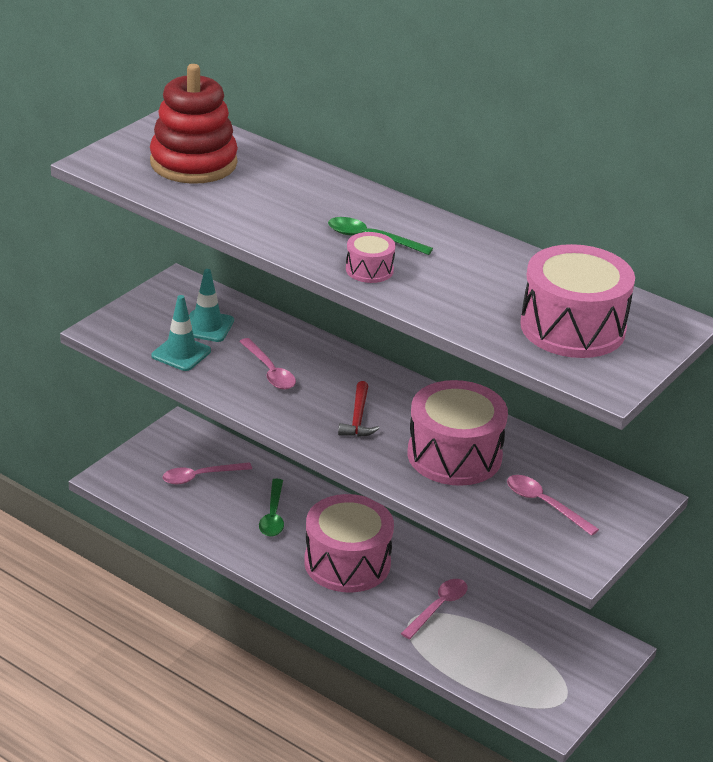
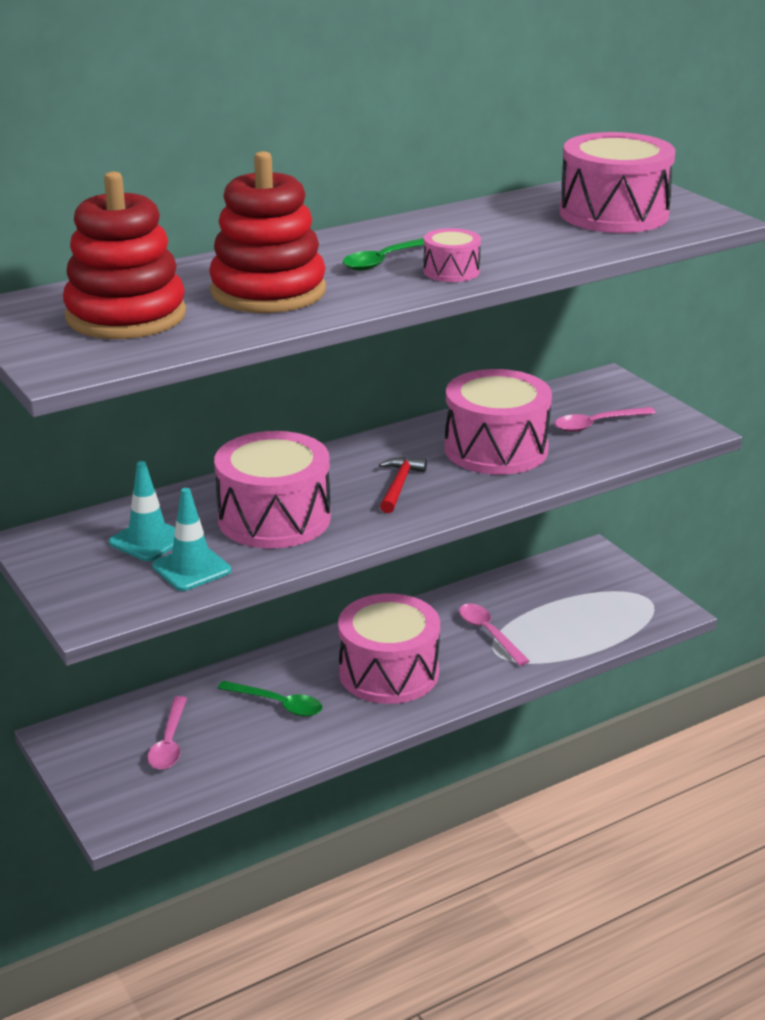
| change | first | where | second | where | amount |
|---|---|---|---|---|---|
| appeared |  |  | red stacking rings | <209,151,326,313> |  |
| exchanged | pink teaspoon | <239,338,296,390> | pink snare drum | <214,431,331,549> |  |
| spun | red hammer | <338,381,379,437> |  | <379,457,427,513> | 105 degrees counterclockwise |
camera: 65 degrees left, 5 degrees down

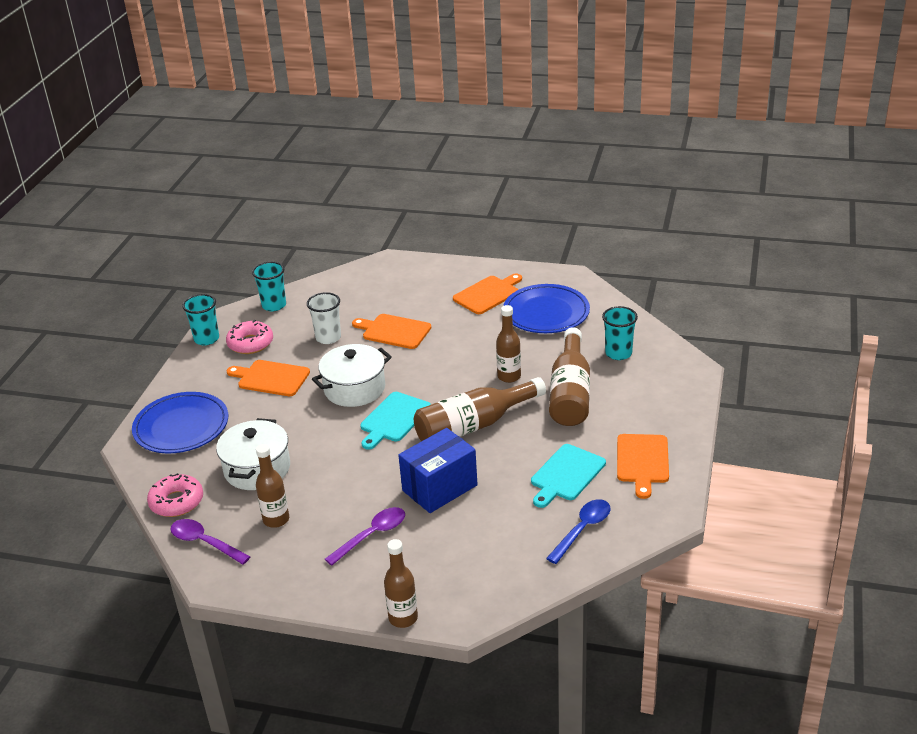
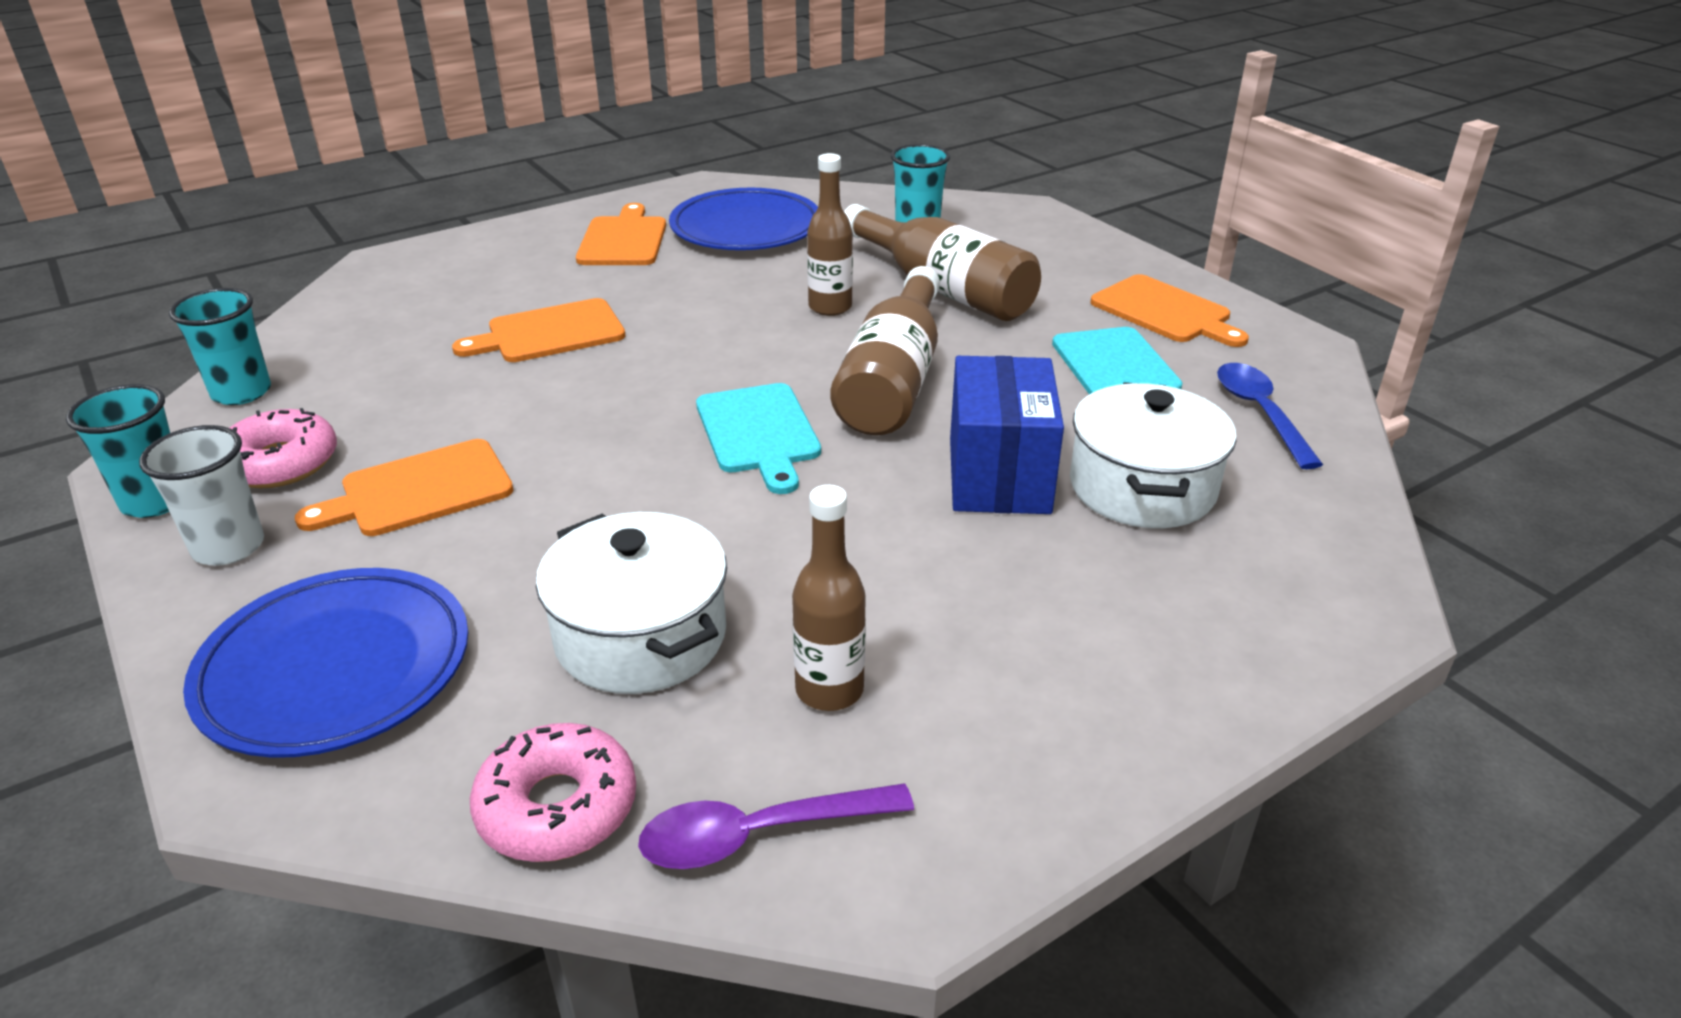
| change | first | where | second | where | amount |
|---|---|---|---|---|---|
| relocated | pure white tumbler | <307,292,341,344> |  | <139,425,264,565> |  |
| relocated | pure white cooking pot | <312,344,392,407> |  | <1070,382,1236,528> |  |
| missing | royal purple teaspoon | <325,507,405,566> |  |  |  |
| missing | brown drink bottle | <384,539,418,628> |  |  |  |
camera: 50 degrees left, 0 degrees up

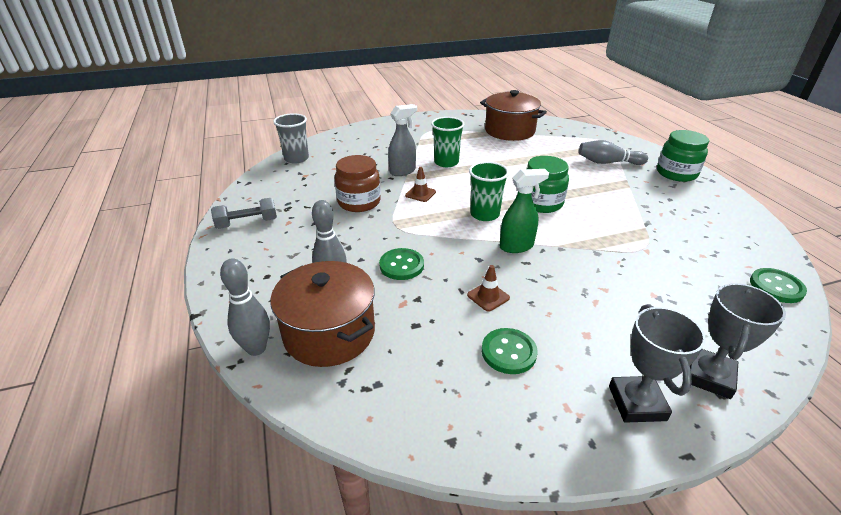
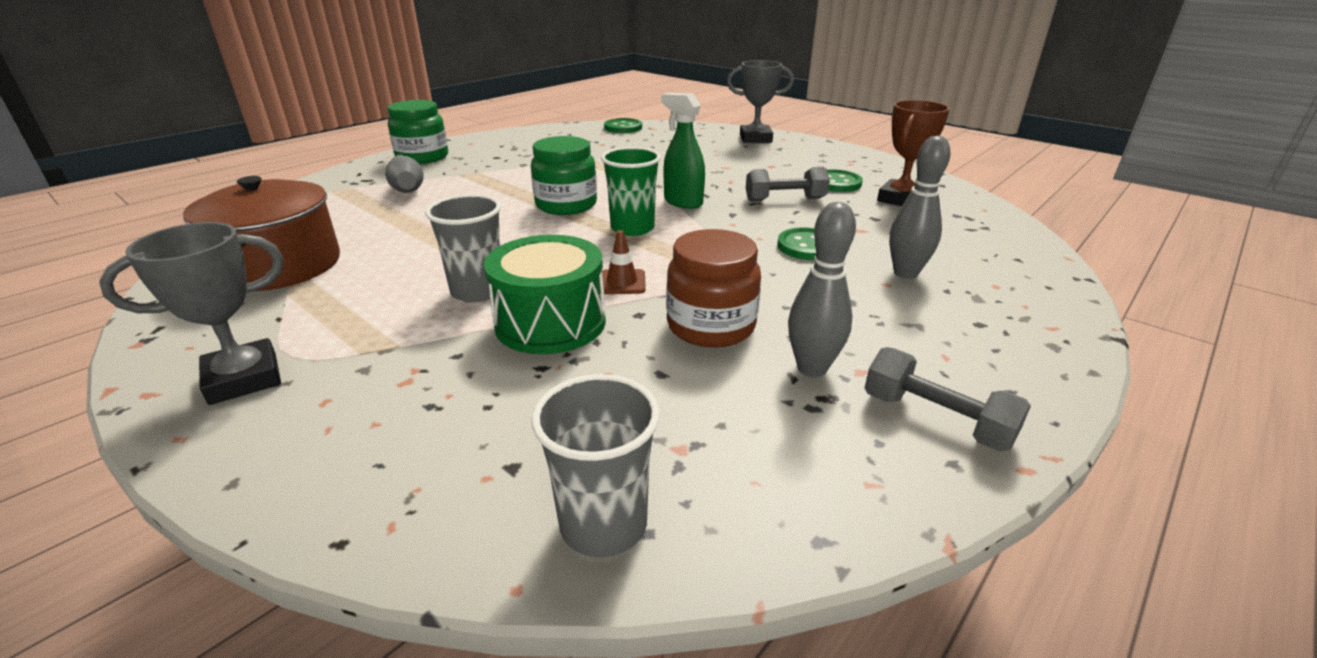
| change | first | where | second | where | amount |
|---|---|---|---|---|---|
| relocated | ash-grey award cup | <609,304,706,423> |  | <99,222,283,405> |  |
| colour | emerald tumbler | <431,117,465,167> | ash-grey tumbler | <425,194,501,302> |  |
| exchanged | ash-grey spray bottle | <388,104,417,176> | emerald snare drum | <484,235,606,354> |  |
| exchanged | brown road cone | <467,265,510,312> | ash-grey free weight | <746,167,830,202> |  |
| relocated | ash-grey tenpin | <220,258,270,356> |  | <788,202,856,377> |  |
| appeared |  |  | brown award cup | <877,100,950,206> |  |
| missing | brown cooking pot | <271,261,375,367> |  |  |  |
camera: 120 degrees left, 5 degrees down

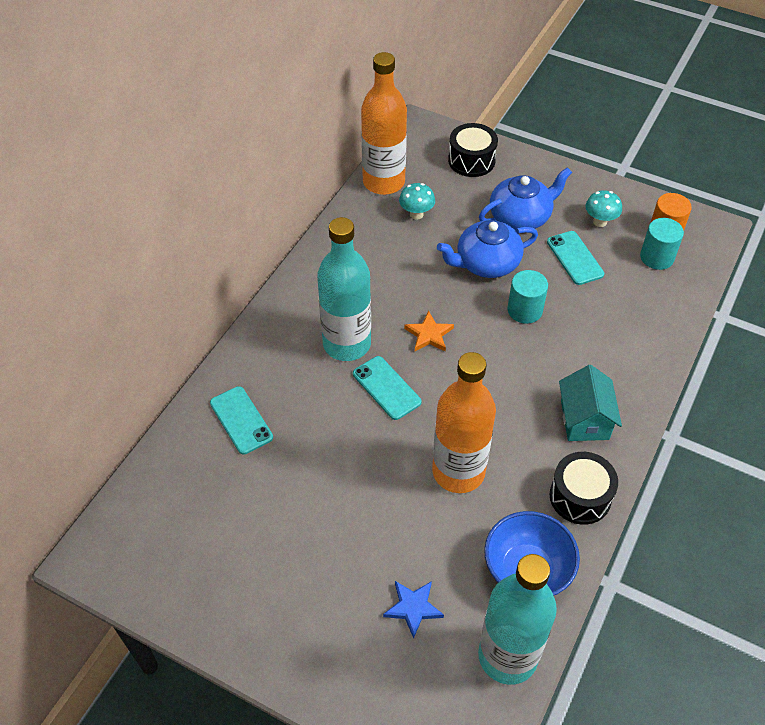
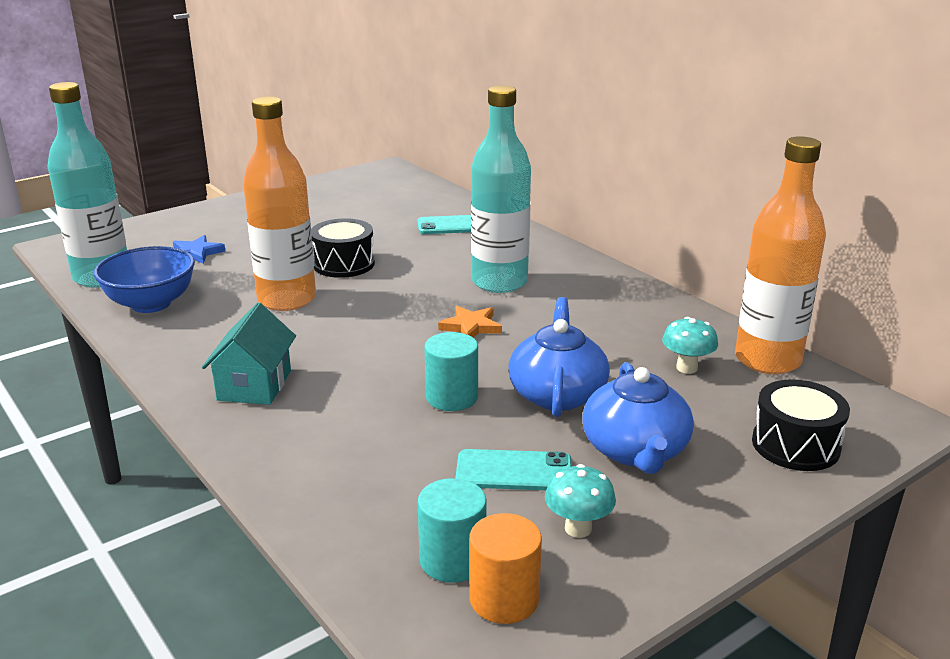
| change | first | where | second | where | amount |
|---|---|---|---|---|---|
| spun | aqua cottage | <559,365,622,441> |  | <202,303,296,405> | 75 degrees clockwise |
| relocated | black snare drum | <550,452,618,525> |  | <311,218,375,278> |  |
| missing | aqua mobile phone | <353,356,422,420> |  |  |  |
camera: 115 degrees right, 25 degrees down

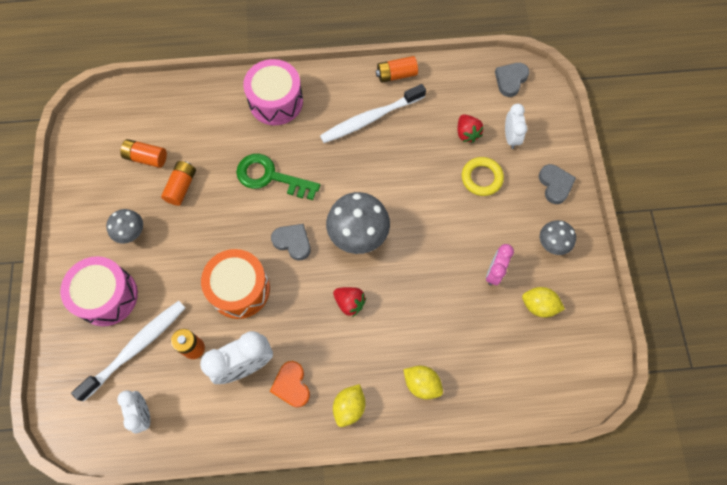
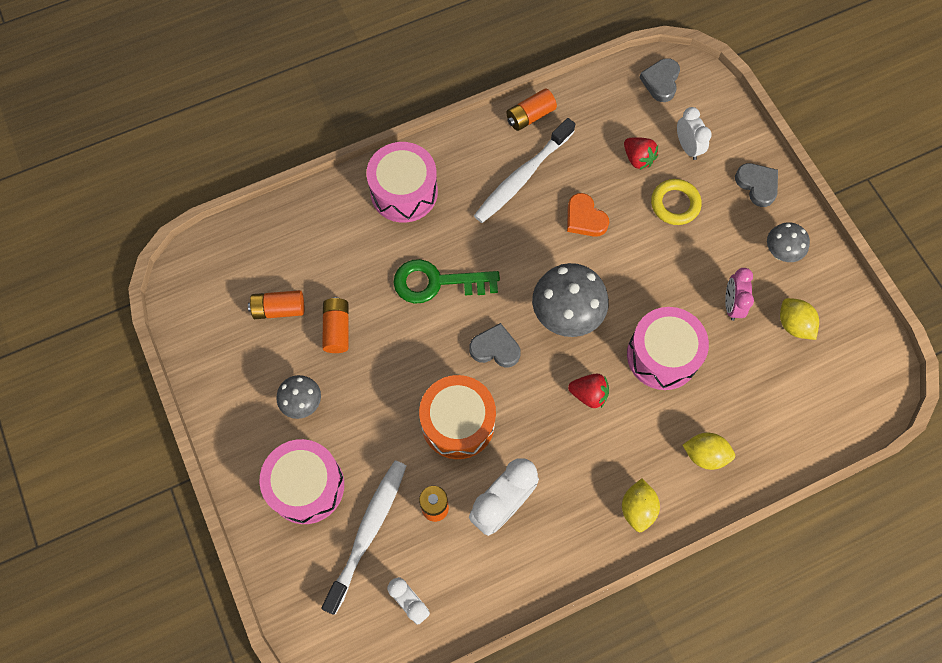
| change | first | where | second | where | amount |
|---|---|---|---|---|---|
| relocated | orange heart | <270,361,310,407> |  | <567,193,609,237> |  |
| appeared |  |  | pink snare drum | <627,307,709,390> |  |
| spun | yellow toy lemon | <522,287,565,318> |  | <780,298,819,340> | 60 degrees clockwise |
camera: 20 degrees left, 0 degrees up

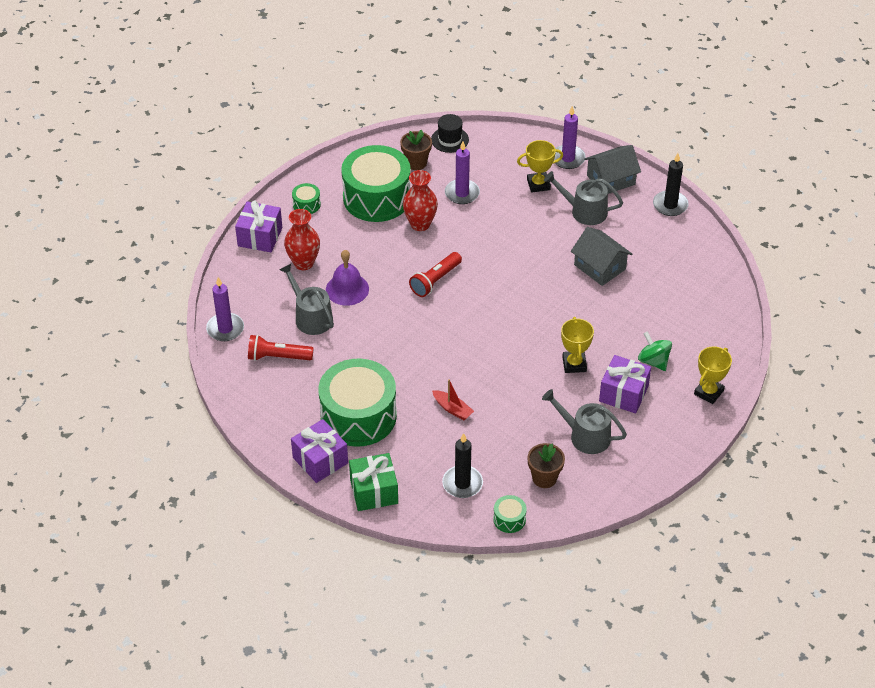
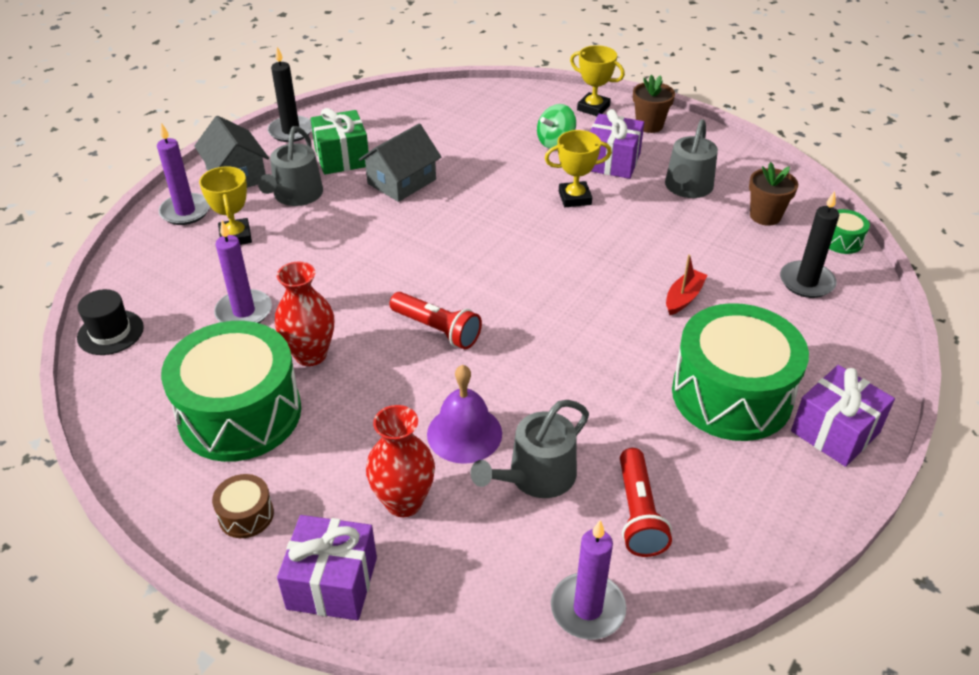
| change | first | where | second | where | amount |
|---|---|---|---|---|---|
| colour | emerald snare drum | <292,183,321,214> | brown snare drum | <212,474,274,538> |  |
| relocated | emerald gift | <349,453,398,511> |  | <310,108,369,175> |  |
| relocated | brown potted plant | <400,130,432,170> |  | <633,75,675,133> |  |
camera: 95 degrees left, 5 degrees down

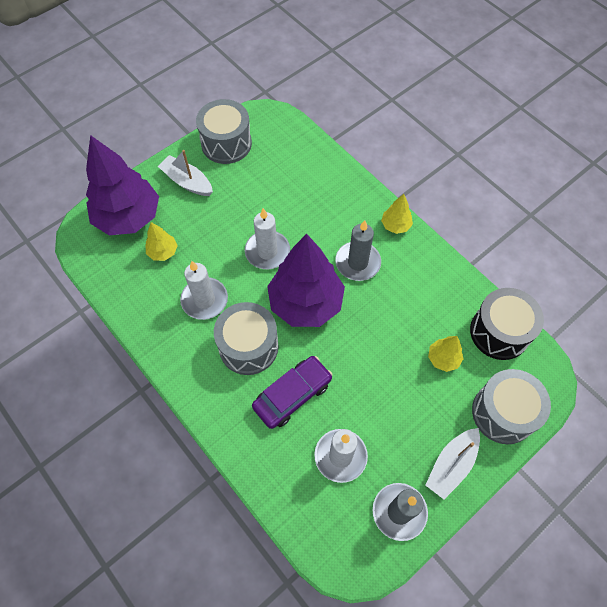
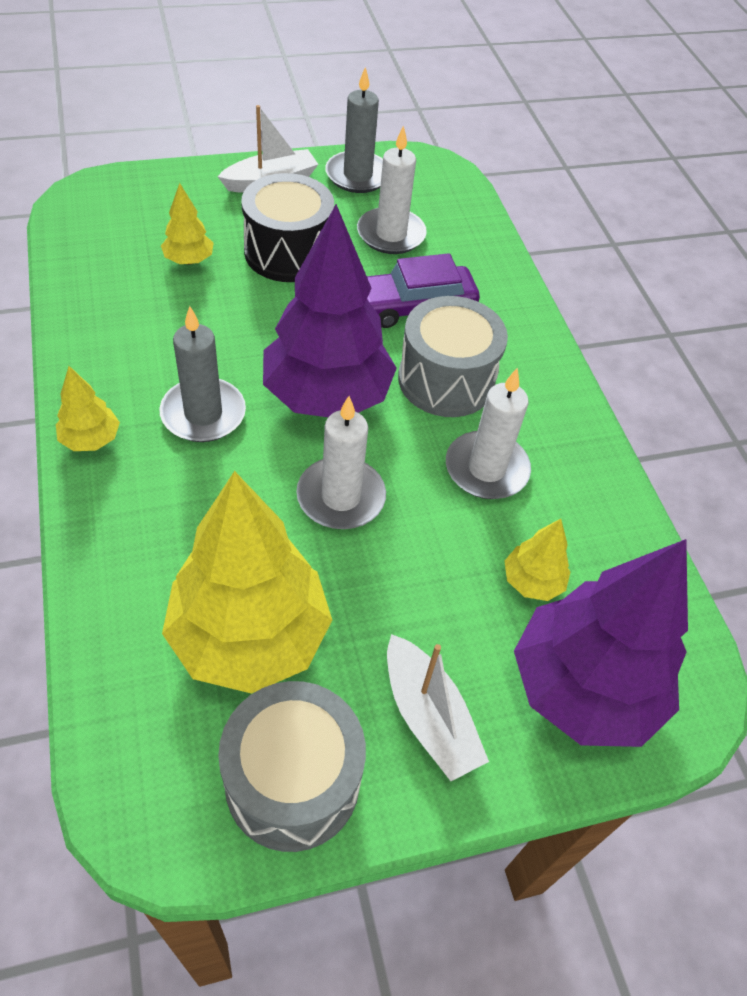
| change | first | where | second | where | amount |
|---|---|---|---|---|---|
| appeared |  |  | yellow tree | <162,471,332,694> |  |
| relocated | black snare drum | <470,288,544,360> |  | <241,173,334,282> |  |
| missing | ash-grey snare drum | <472,369,551,444> |  |  |  |
camera: 160 degrees left, 10 degrees down

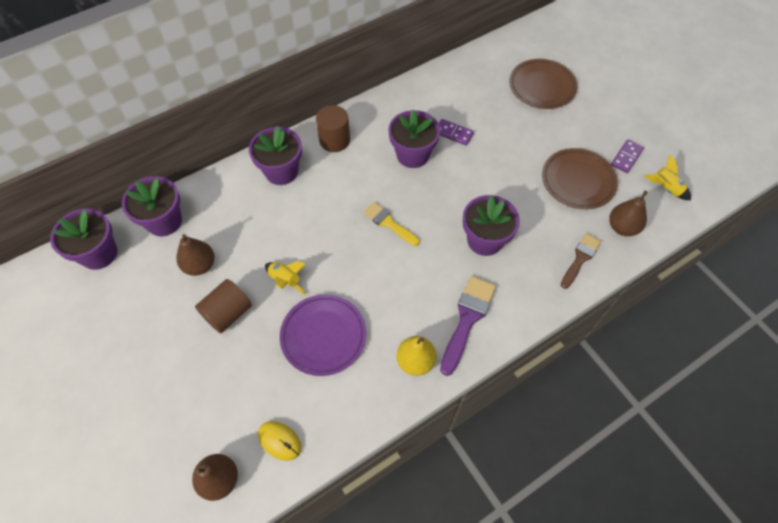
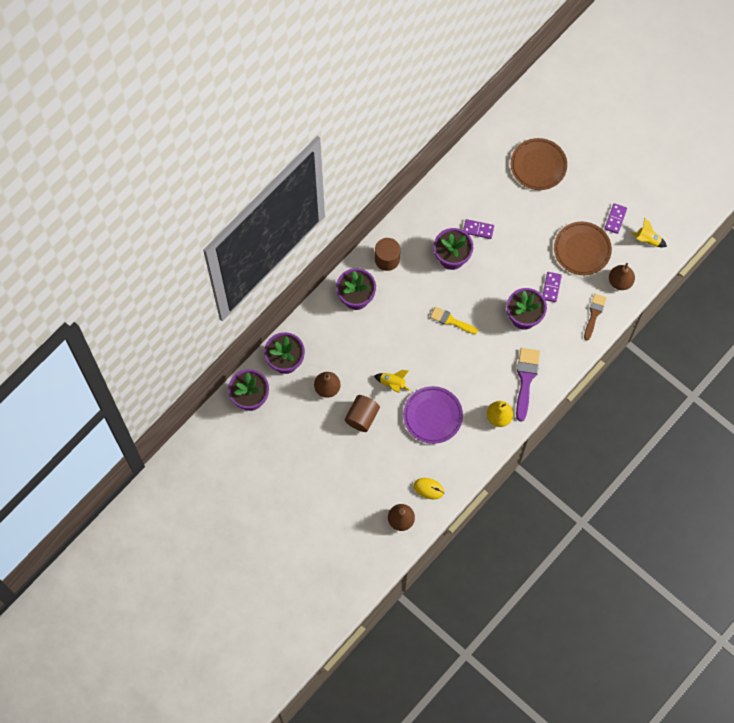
| change | first | where | second | where | amount |
|---|---|---|---|---|---|
| appeared |  |  | royal purple domino | <543,272,562,302> |  |
camera: 15 degrees left, 10 degrees up

